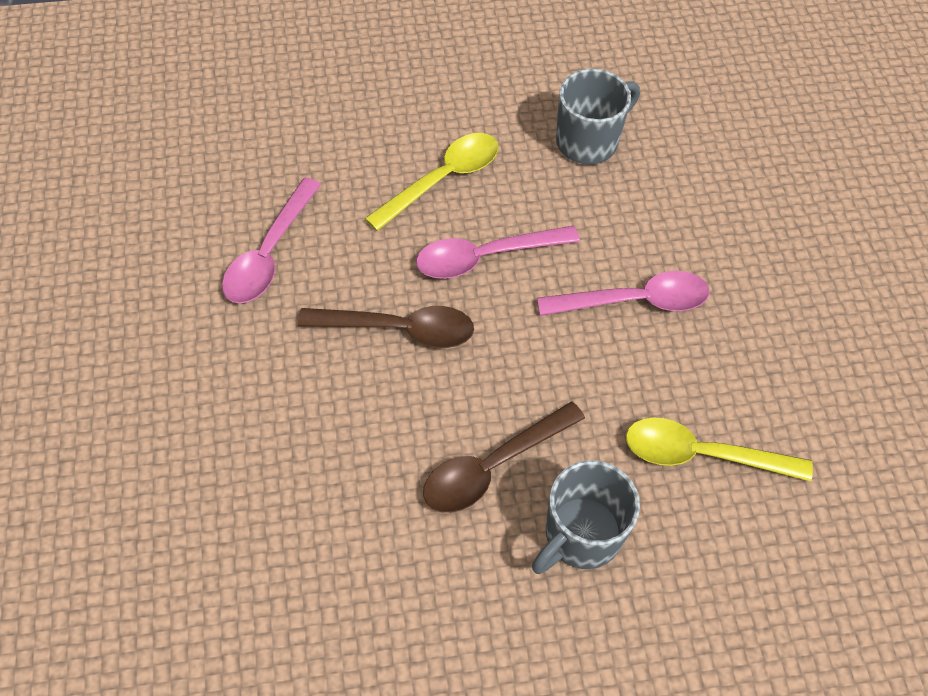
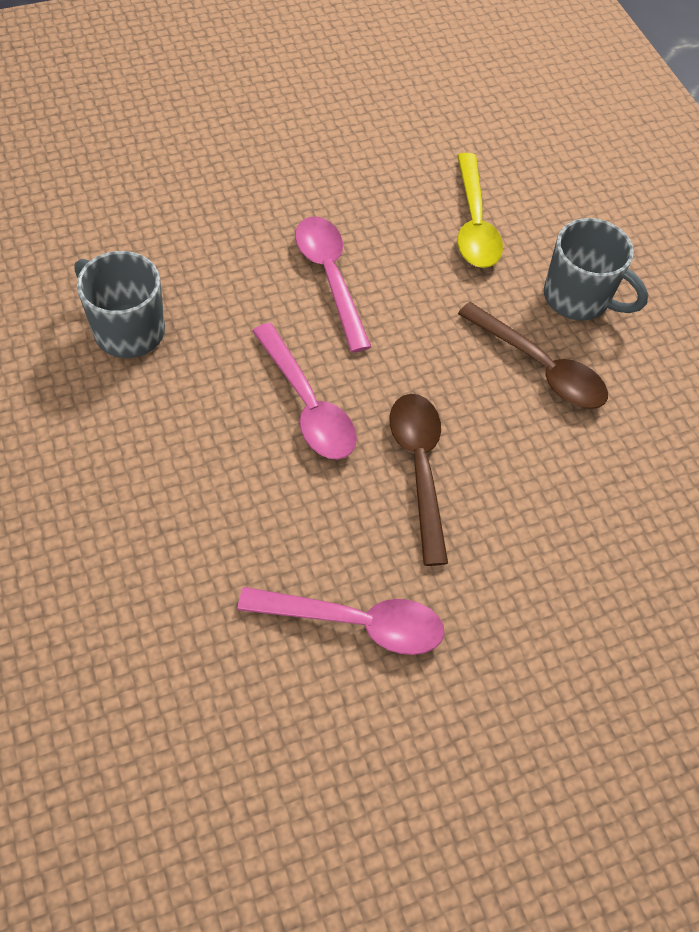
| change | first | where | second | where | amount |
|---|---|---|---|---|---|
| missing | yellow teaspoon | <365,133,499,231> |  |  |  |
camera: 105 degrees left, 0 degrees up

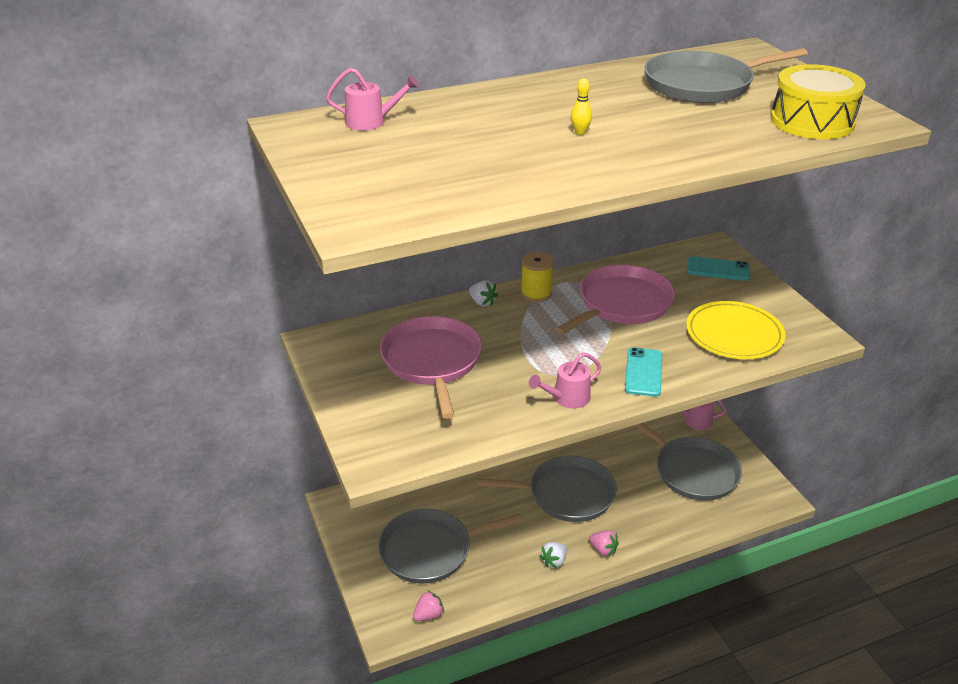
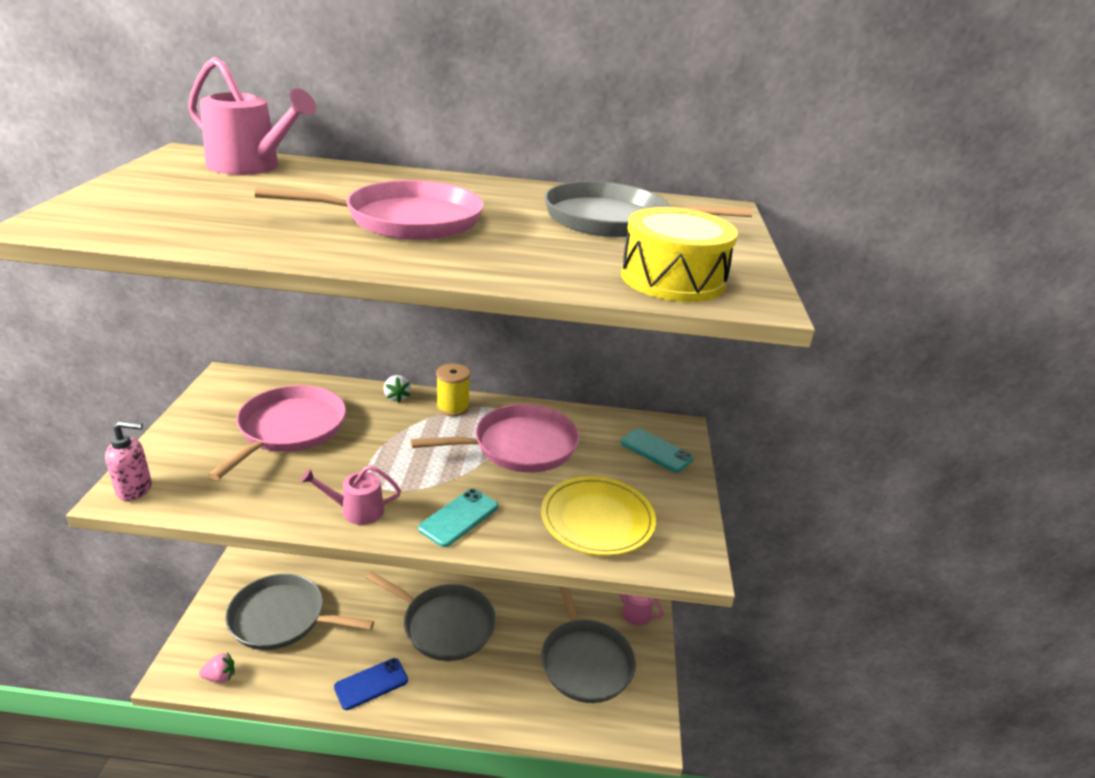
| change | first | where | second | where | amount |
|---|---|---|---|---|---|
| appeared |  |  | pink pump bottle | <105,421,152,501> |  |
| size | pink watering can | <326,68,419,130> |  | <188,57,316,175> | x1.73 |
| exchanged | yellow tenpin | <571,78,592,135> | pink pan | <255,180,484,240> |  |
| exchanged | pure white strawberry | <539,542,567,568> | blue mobile phone | <334,658,408,710> |  |
| missing | pink strawberry | <589,530,619,557> |  |  |  |
camera: 25 degrees right, 5 degrees down

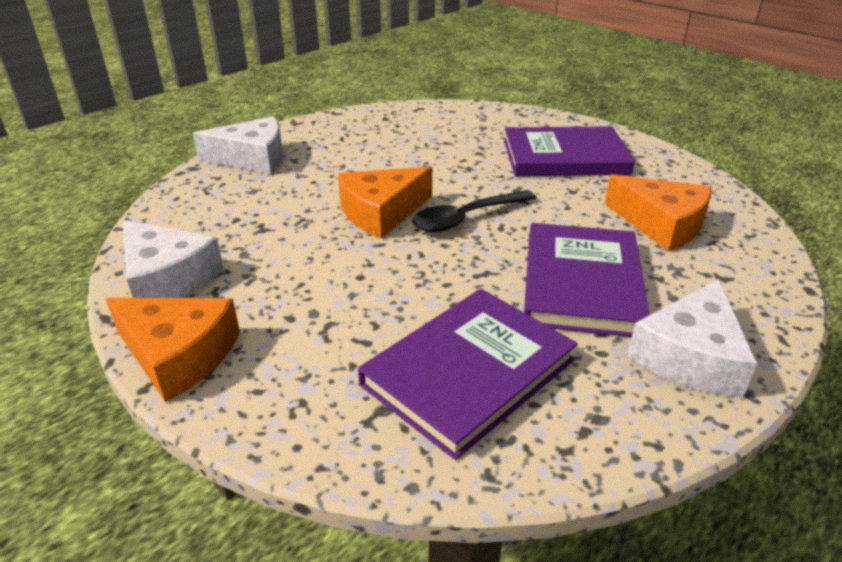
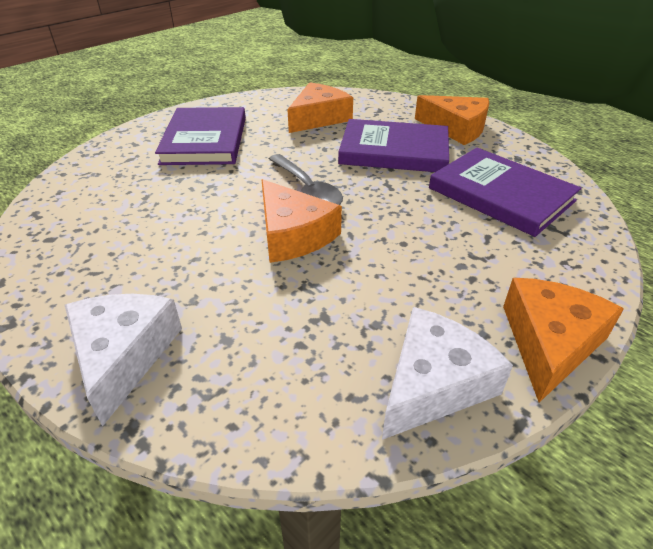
| change | first | where | second | where | amount |
|---|---|---|---|---|---|
| colour | black teaspoon | <412,190,536,232> | ash-grey teaspoon | <269,154,343,205> |  |
| colour | pure white cheese | <627,279,757,398> | orange cheese | <415,95,489,145> |  |
camera: 90 degrees left, 5 degrees up

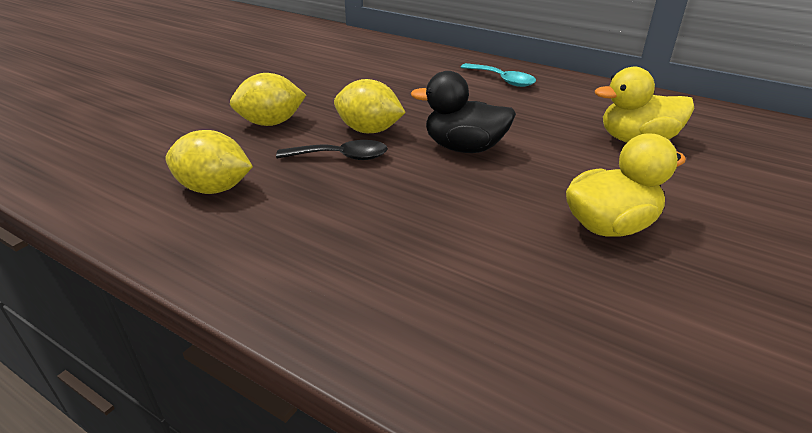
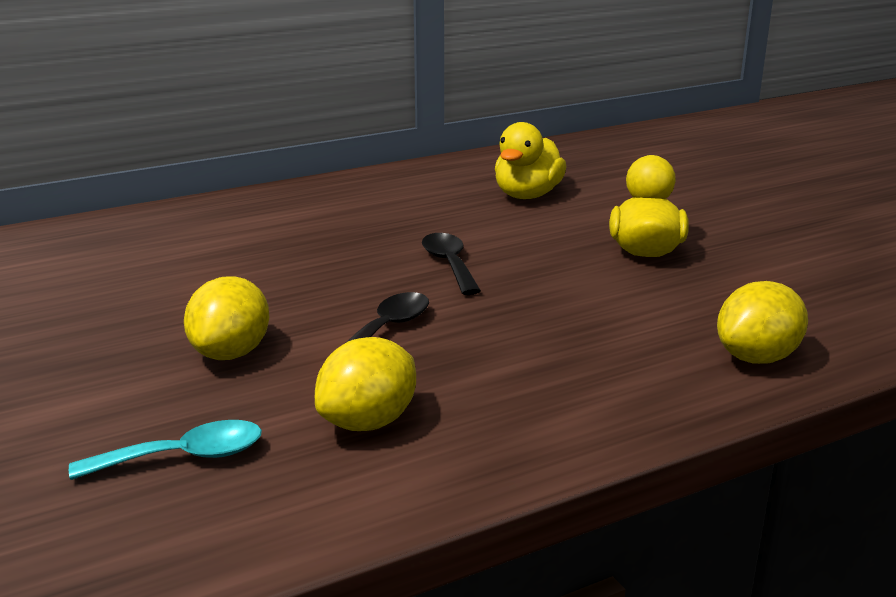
| change | first | where | second | where | amount |
|---|---|---|---|---|---|
| relocated | aqua teaspoon | <461,63,536,87> |  | <69,420,262,480> |  |
| exchanged | black rubber duck | <411,71,516,153> | black teaspoon | <422,233,481,295> |  |
| relocated | yellow toy lemon | <334,79,406,133> |  | <717,281,808,364> |  |
camera: 60 degrees left, 10 degrees down

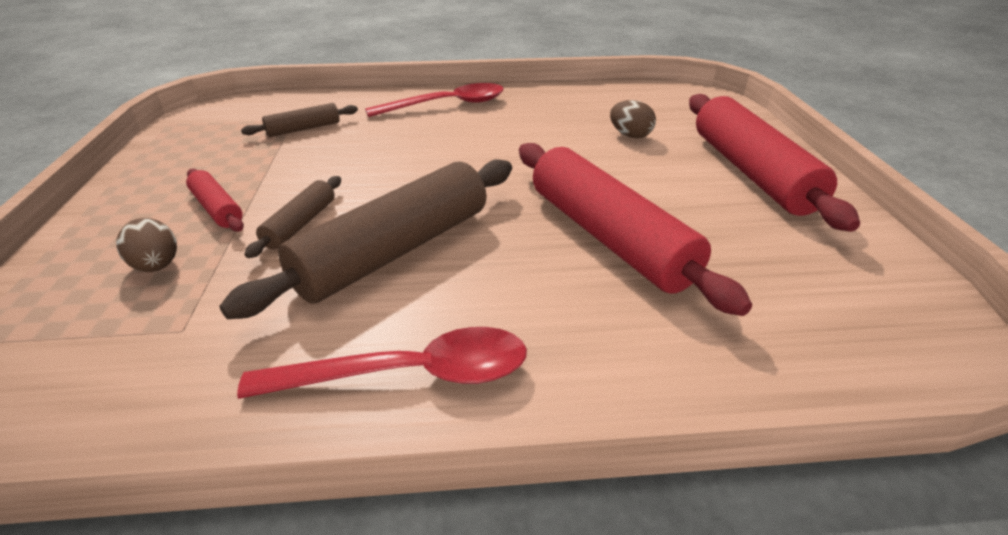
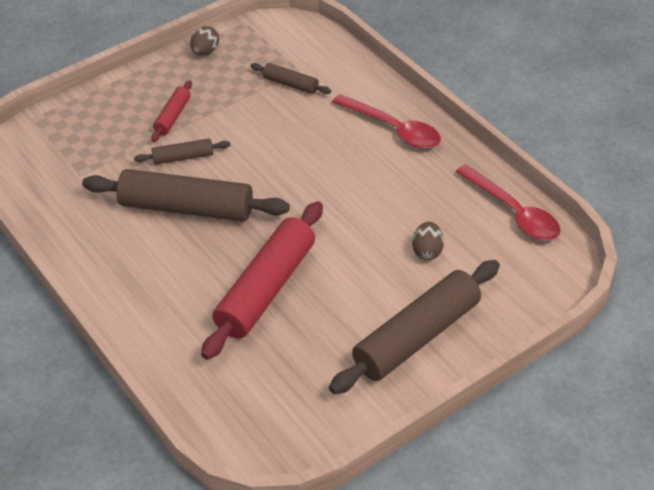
| change | first | where | second | where | amount |
|---|---|---|---|---|---|
| relocated | brown egg | <116,218,177,272> |  | <190,26,219,56> |  |
| colour | red rolling pin | <689,94,860,232> | brown rolling pin | <329,260,500,394> |  |
| relocated | red teaspoon | <237,327,527,399> |  | <456,164,561,241> |  |
camera: 60 degrees right, 10 degrees up

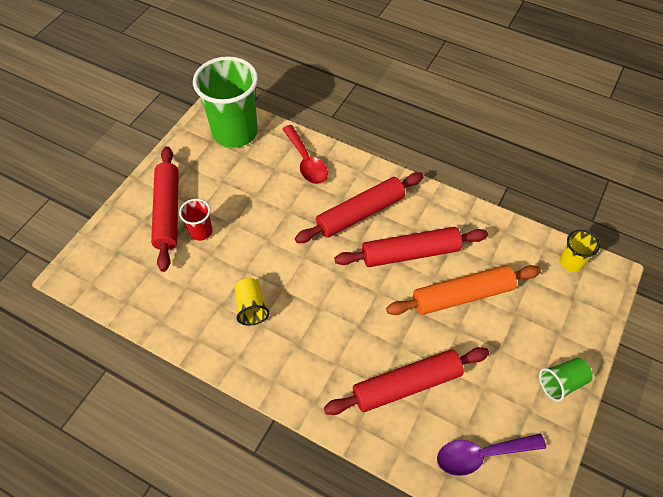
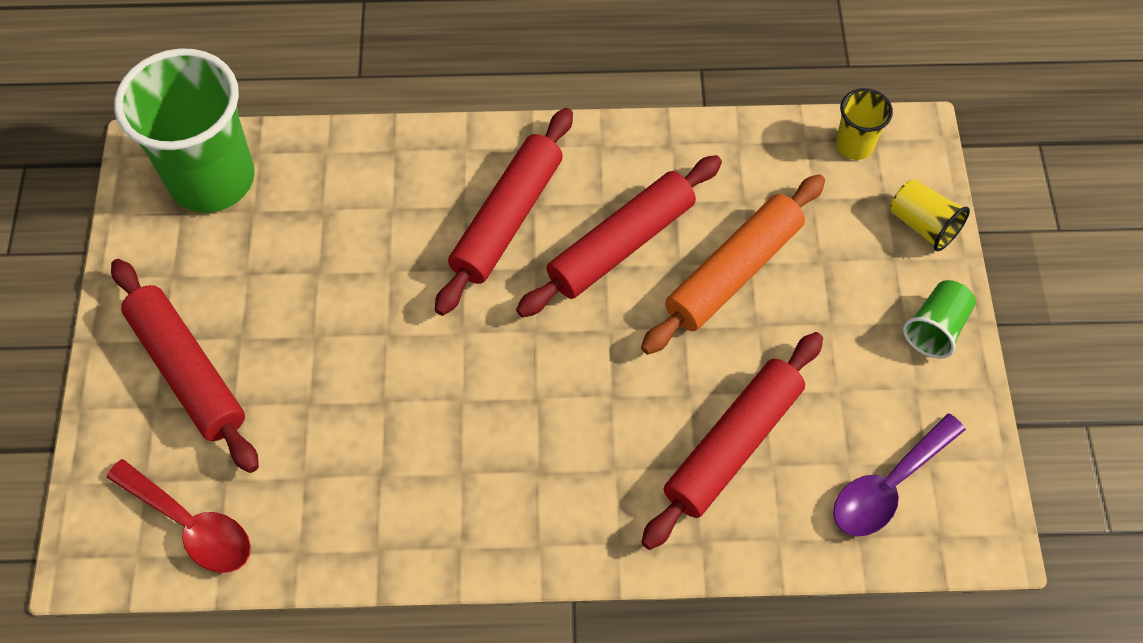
| change | first | where | second | where | amount |
|---|---|---|---|---|---|
| relocated | red teaspoon | <282,125,328,184> |  | <106,459,251,573> |  |
| relocated | yellow tumbler | <235,278,270,325> |  | <891,179,970,251> |  |
| missing | red tumbler | <179,199,212,241> |  |  |  |
camera: 30 degrees left, 5 degrees up

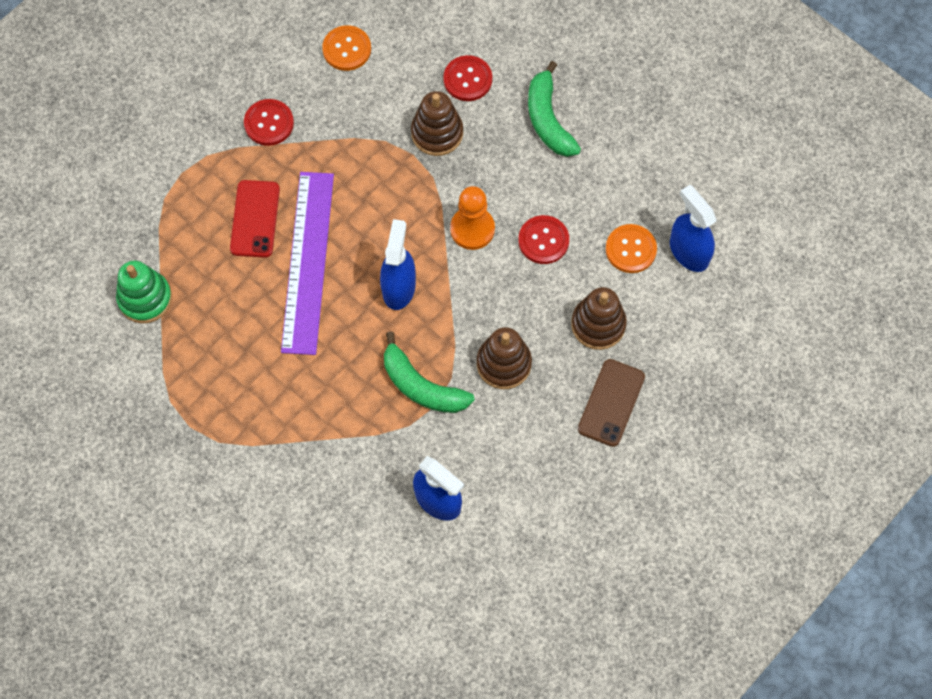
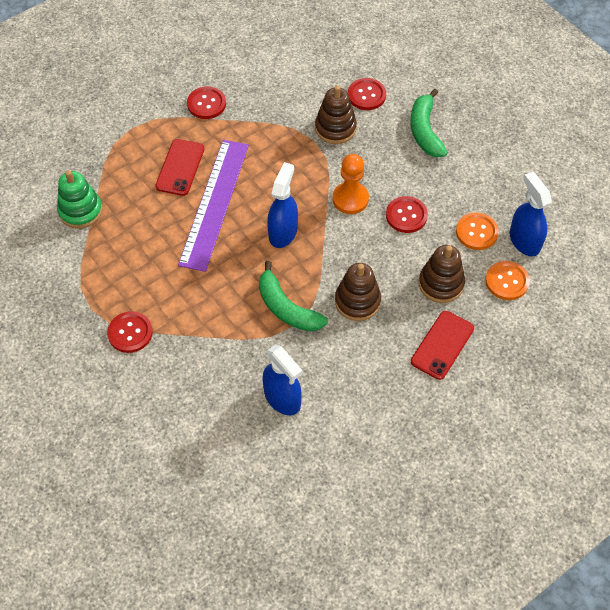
| change | first | where | second | where | amount |
|---|---|---|---|---|---|
| appeared |  |  | red sewing button | <107,311,153,353> |  |
| colour | brown mobile phone | <578,359,645,447> | red mobile phone | <411,311,474,380> |  |
| relocated | orange sewing button | <322,25,371,71> |  | <485,261,530,300> |  |
camera: 10 degrees right, 10 degrees down

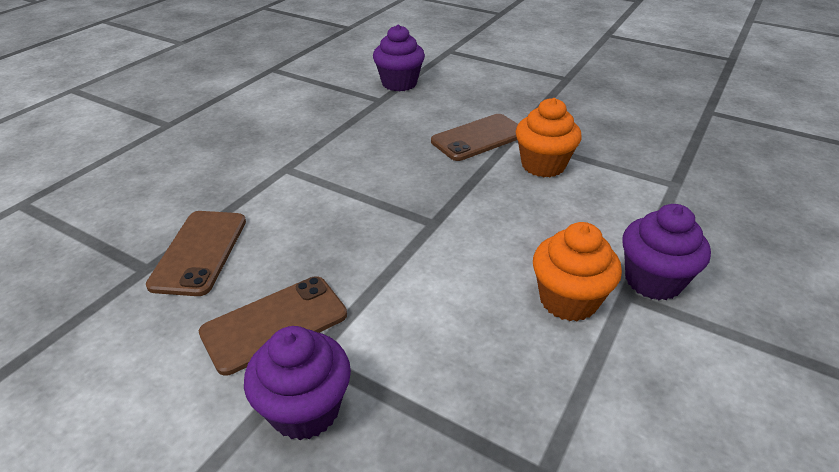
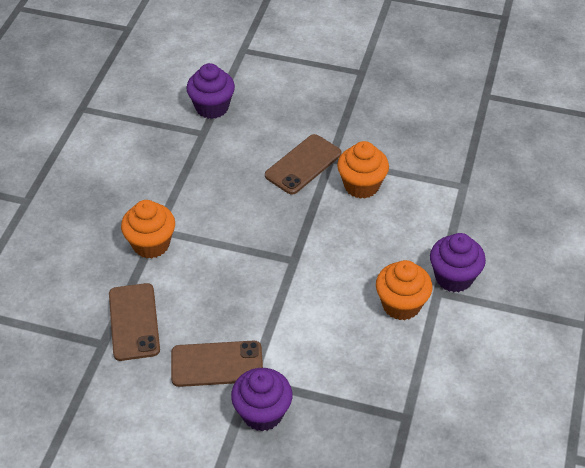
| change | first | where | second | where | amount |
|---|---|---|---|---|---|
| appeared |  |  | orange fairy cake | <121,200,175,259> |  |
| spun | brown mobile phone | <199,276,347,376> |  | <171,341,263,387> | 45 degrees clockwise |
camera: 15 degrees left, 10 degrees up

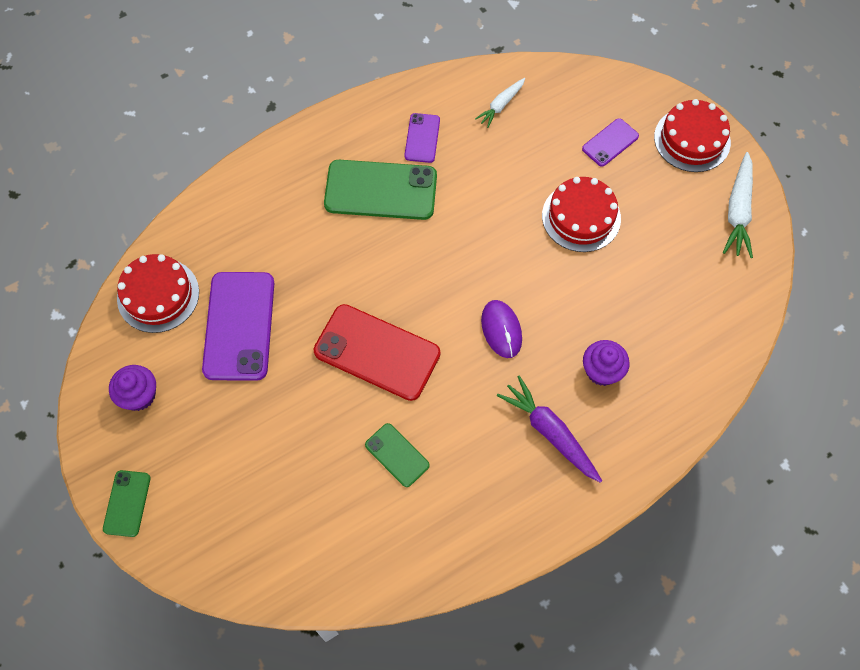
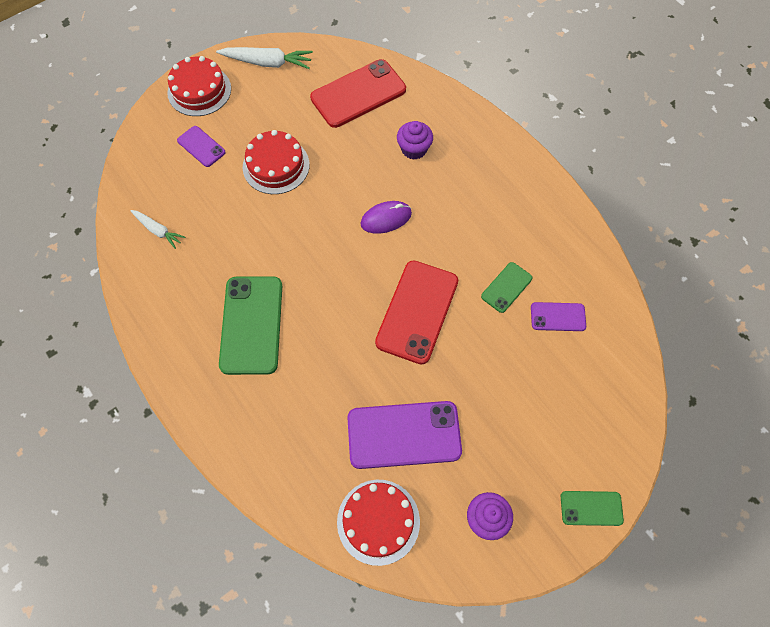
| change | first | where | second | where | amount |
|---|---|---|---|---|---|
| appeared |  |  | red mobile phone | <310,59,406,128> |  |
| relocated | royal purple mobile phone | <404,113,440,163> |  | <531,302,586,331> |  |
| missing | royal purple carrot | <497,376,602,483> |  |  |  |
camera: 95 degrees left, 0 degrees up

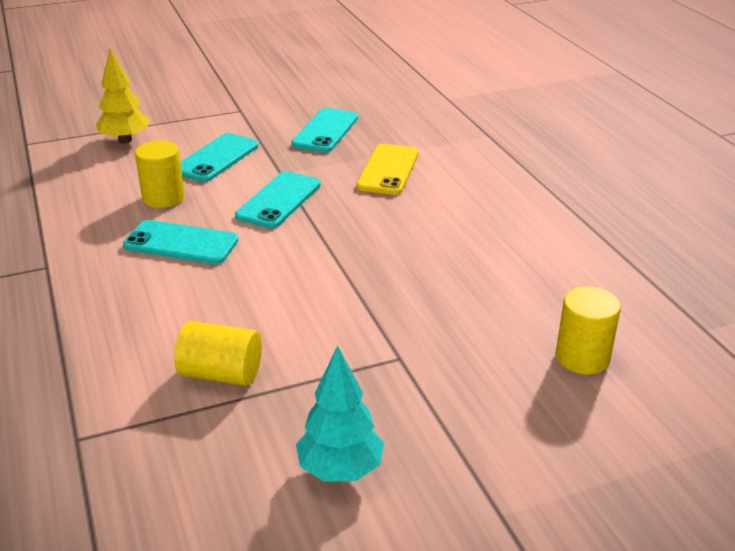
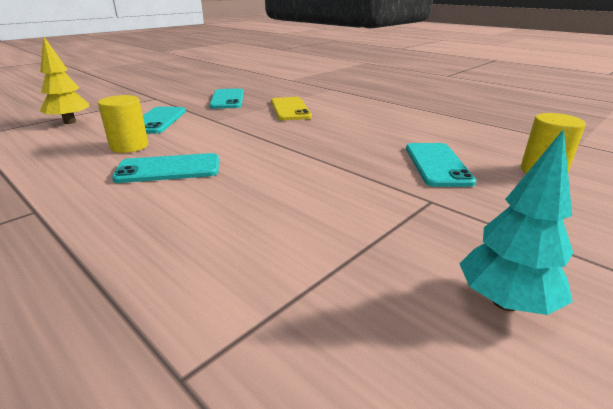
| change | first | where | second | where | amount |
|---|---|---|---|---|---|
| relocated | aqua mobile phone | <235,171,321,228> |  | <406,143,476,187> |  |
| missing | yellow cylinder shape | <174,321,262,386> |  |  |  |
camera: 25 degrees left, 5 degrees down

